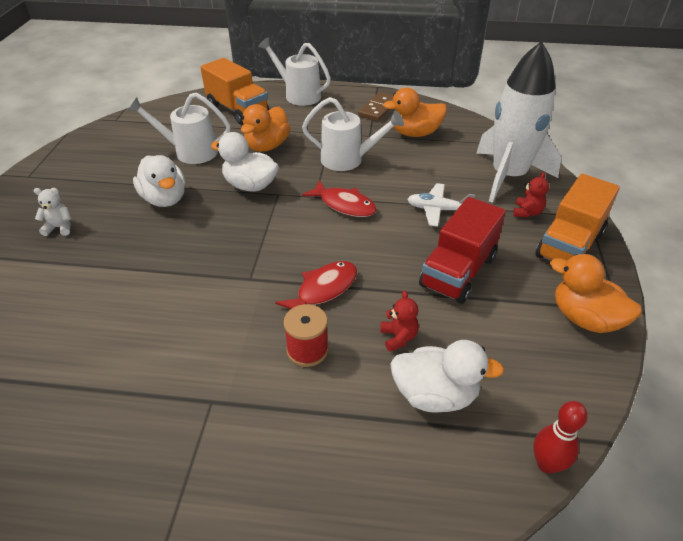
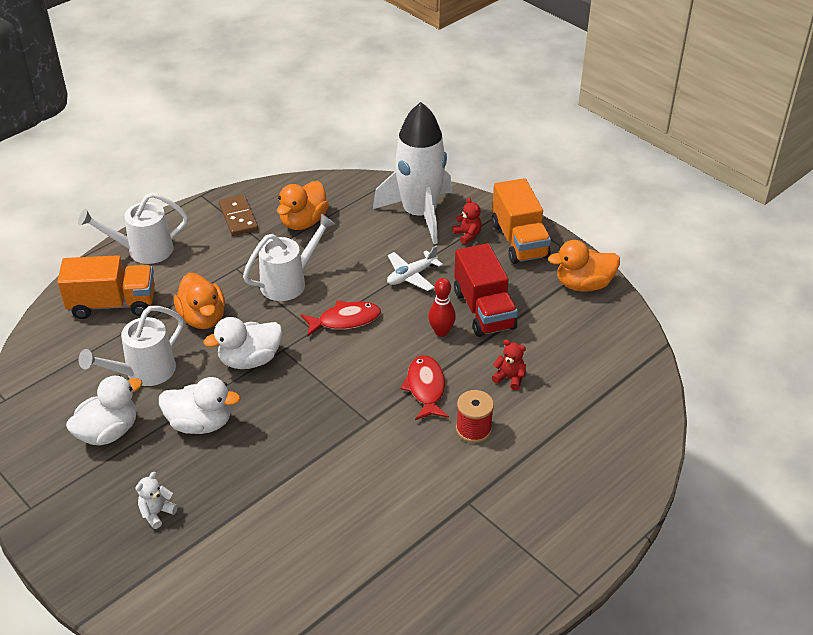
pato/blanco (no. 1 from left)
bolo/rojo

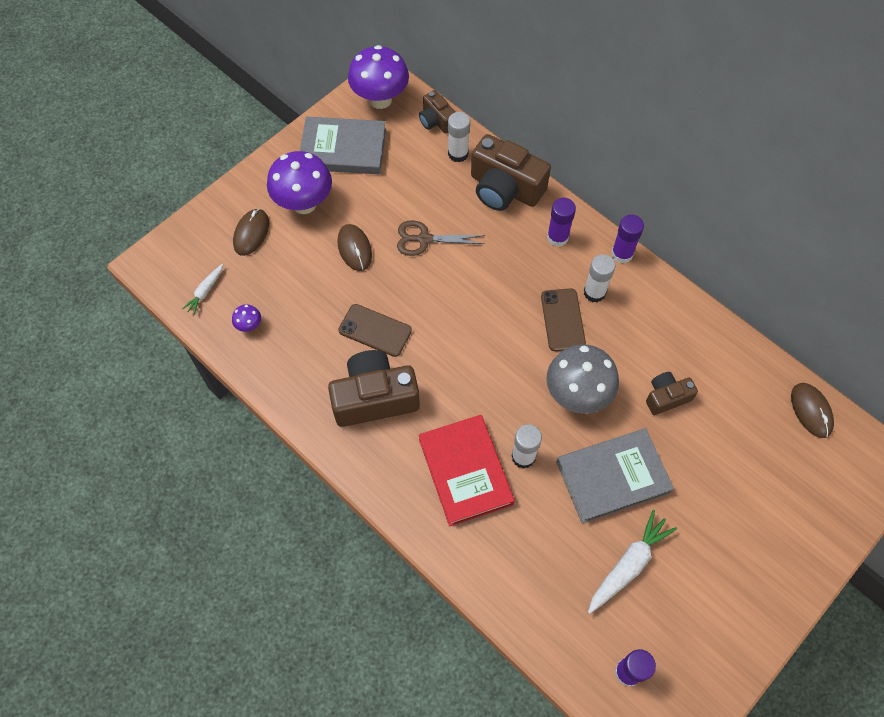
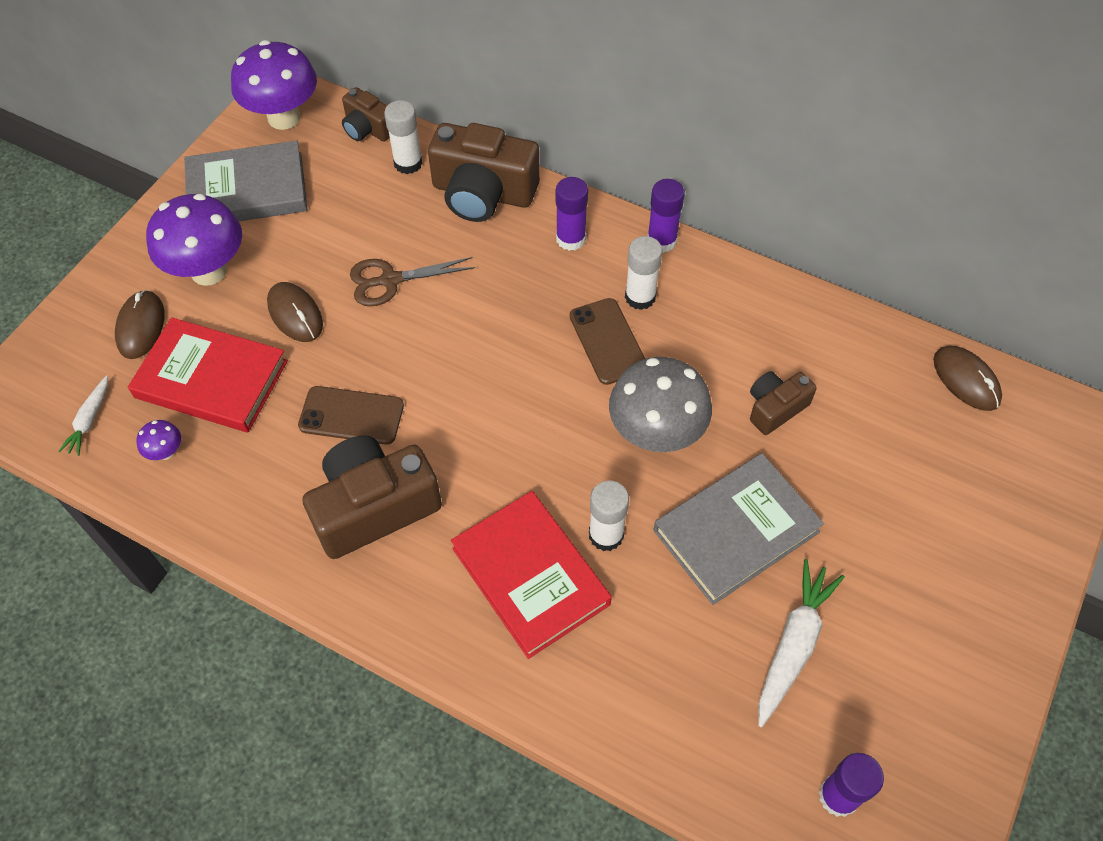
libro/rojo (no. 1 from left)

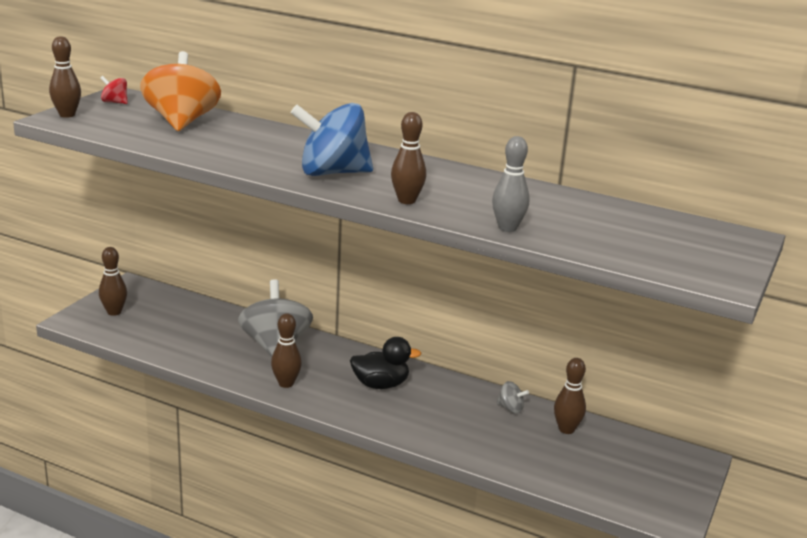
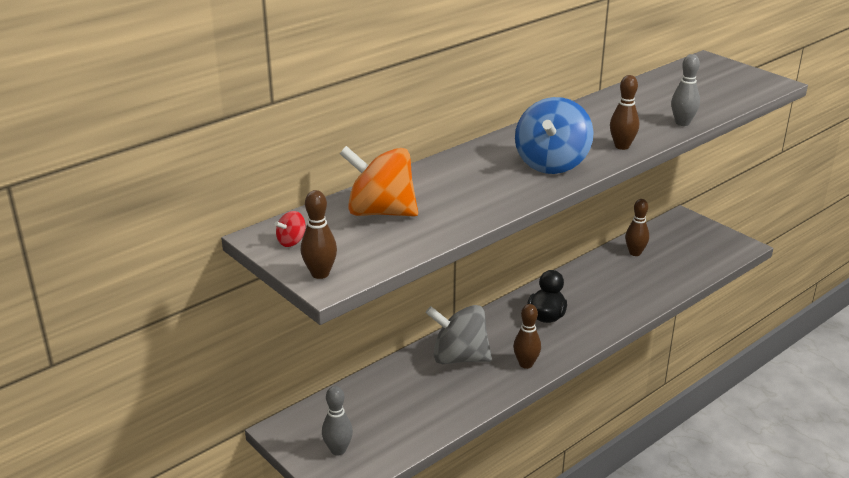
bolo/gris (no. 1 from left)
peonza/gris (no. 2 from left in the first image)

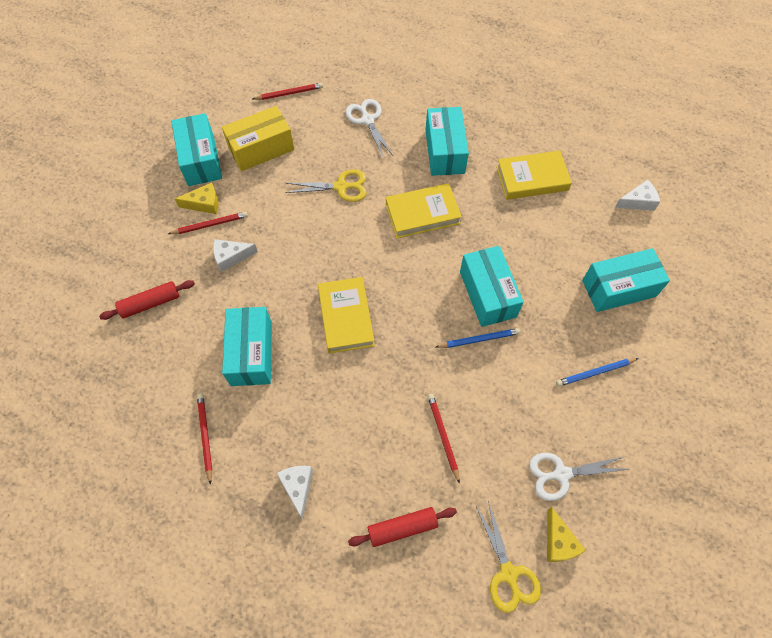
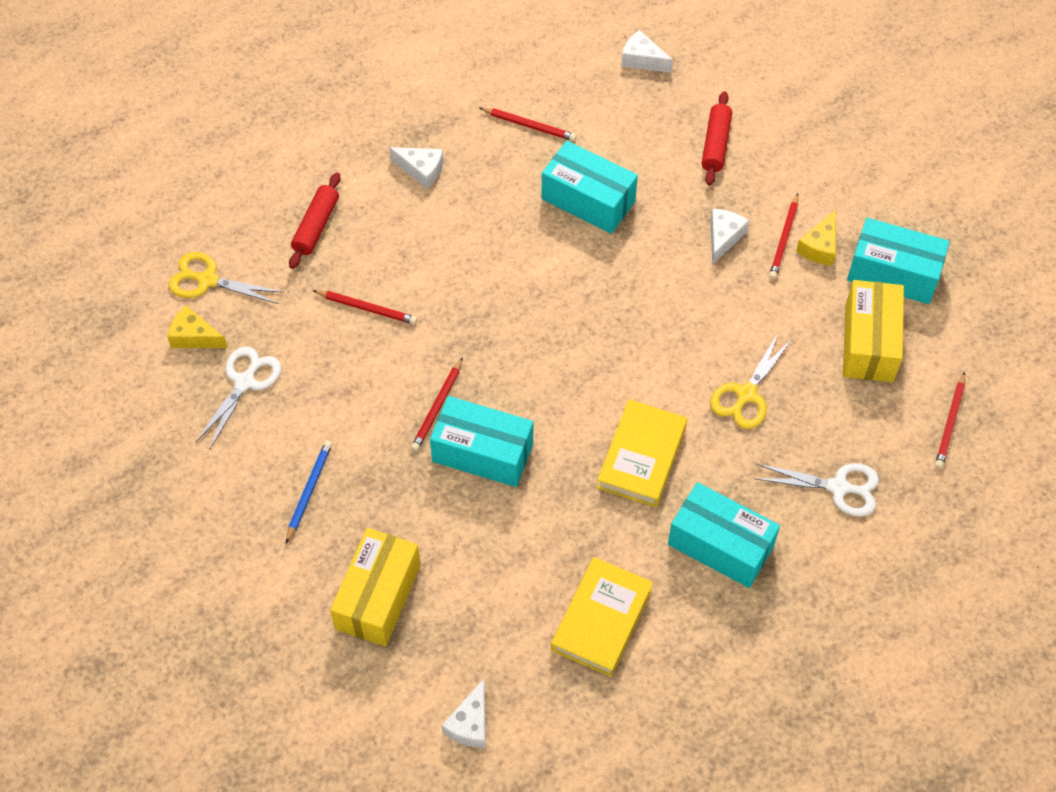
libro/amarillo (no. 1 from left in the first image)
lápiz/rojo (no. 2 from left)
caja/amarillo (no. 1 from left)
queso/blanco (no. 3 from left)

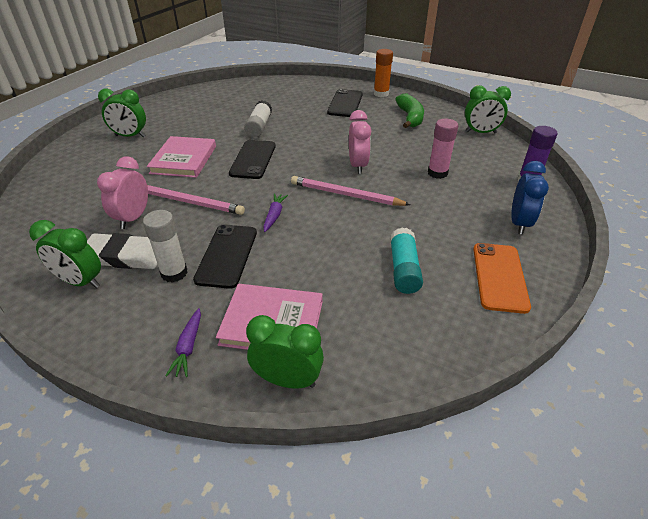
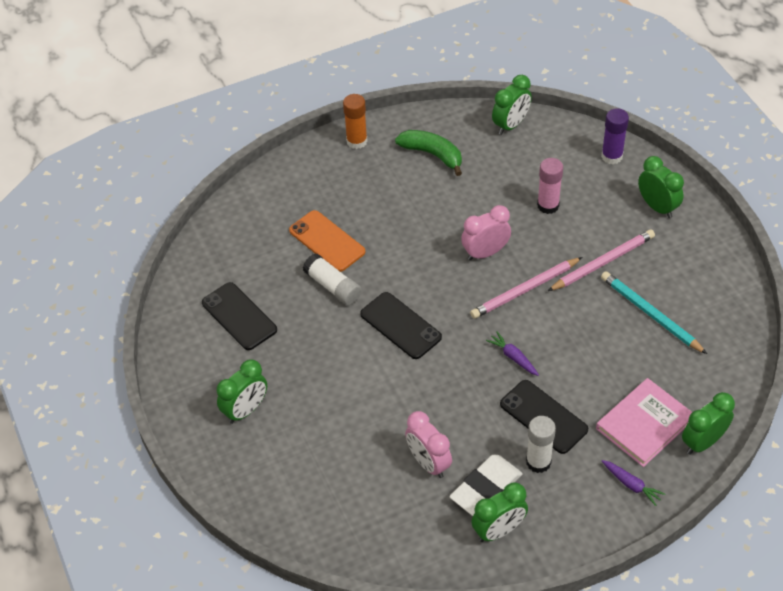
libro/rosa (no. 1 from left in the first image)
lápiz/rosa (no. 2 from left)
móvil/negro (no. 1 from left)
despertador/rosa (no. 2 from left)
lápiz/turquesa
móvil/naranja
despertador/verde (no. 4 from left)

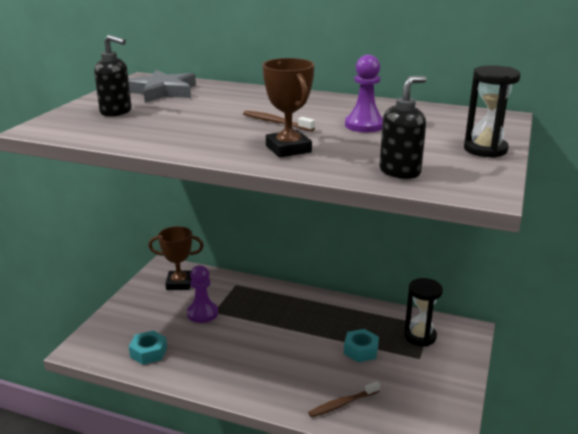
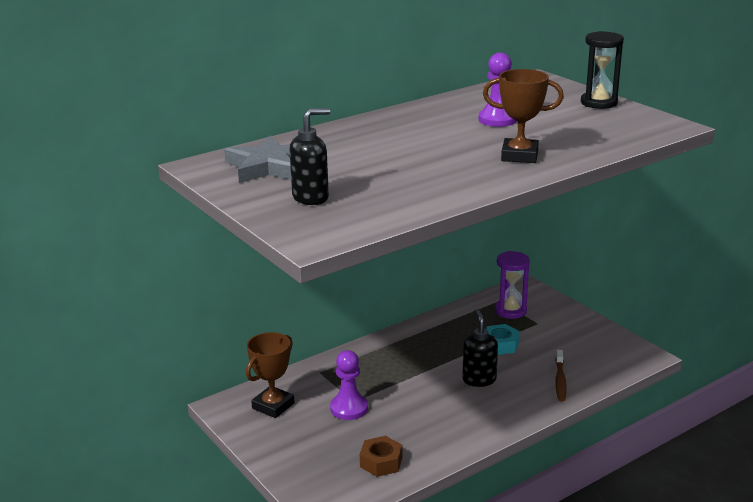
tuerca/marrón
cepillo de dientes/marrón (no. 1 from left in the first image)
dispensador de jabón/negro (no. 2 from left)
reloj de arena/morado

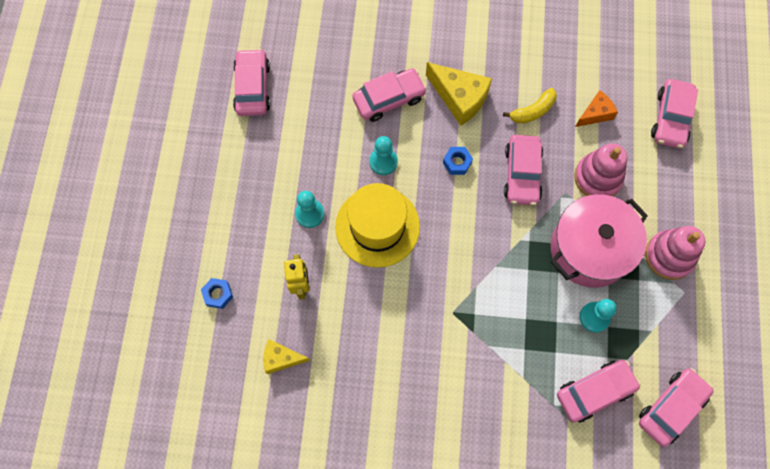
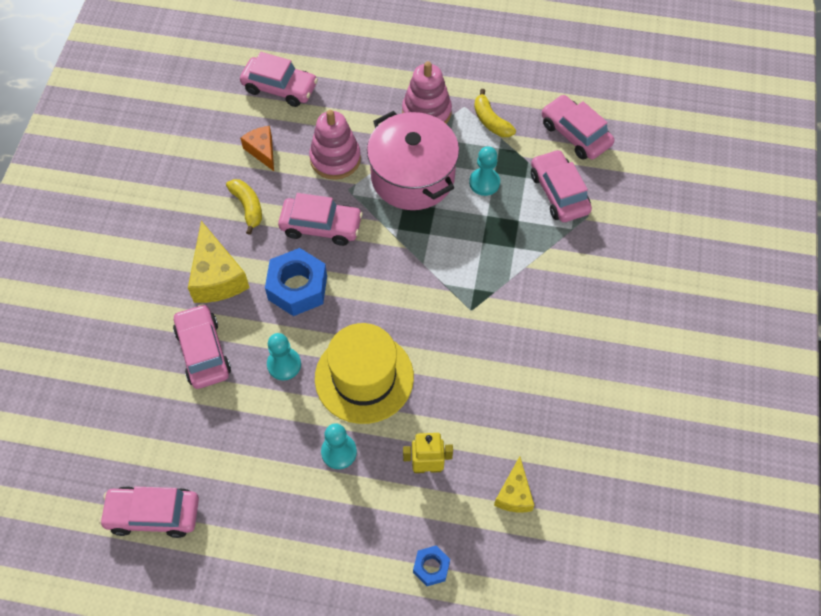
queso/amarillo (no. 1 from left)
tuerca/azul (no. 1 from left)
plátano/amarillo (no. 2 from left)

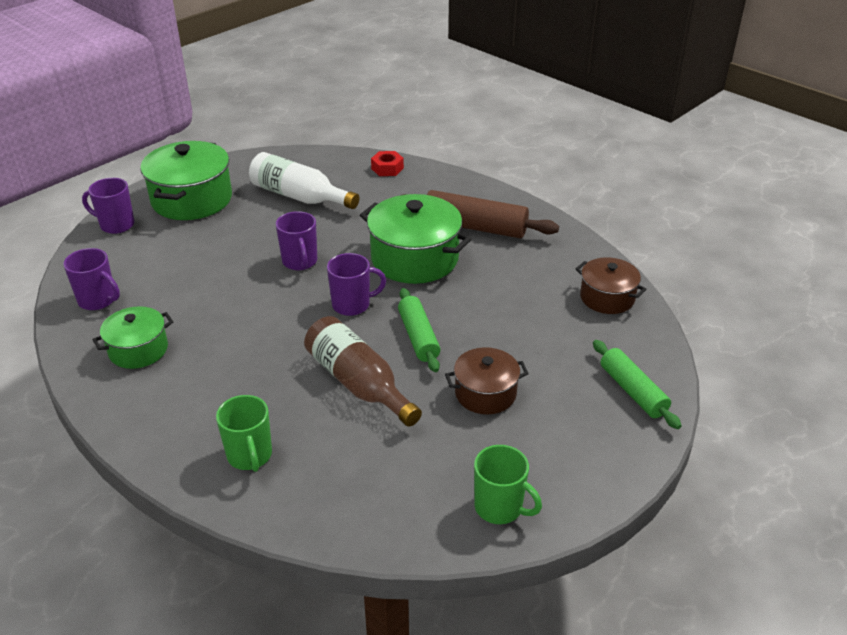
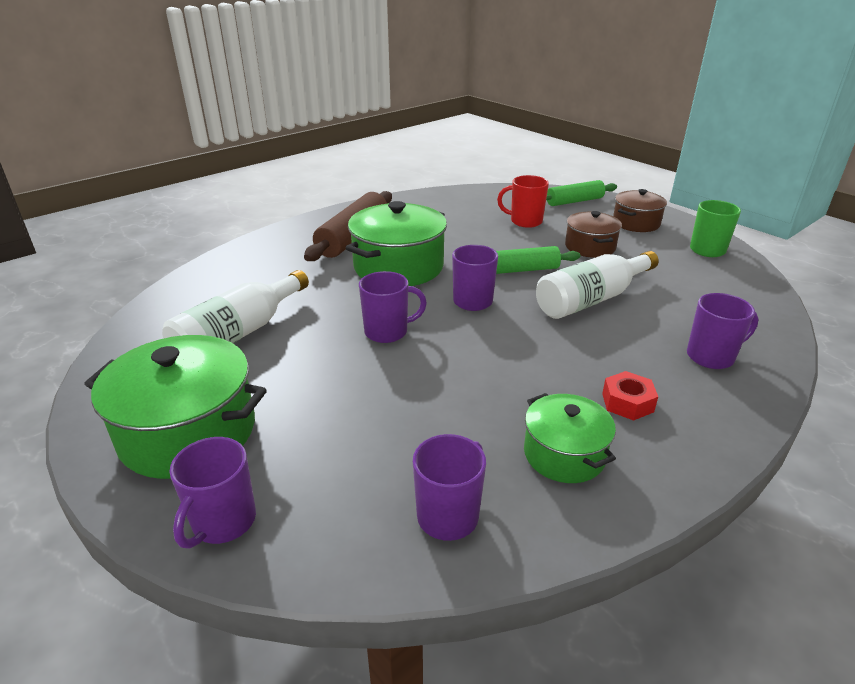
taza/morado (no. 5 from left)
botella/blanco (no. 2 from left)
tuerca/rojo
olla/marrón (no. 2 from left)
taza/rojo

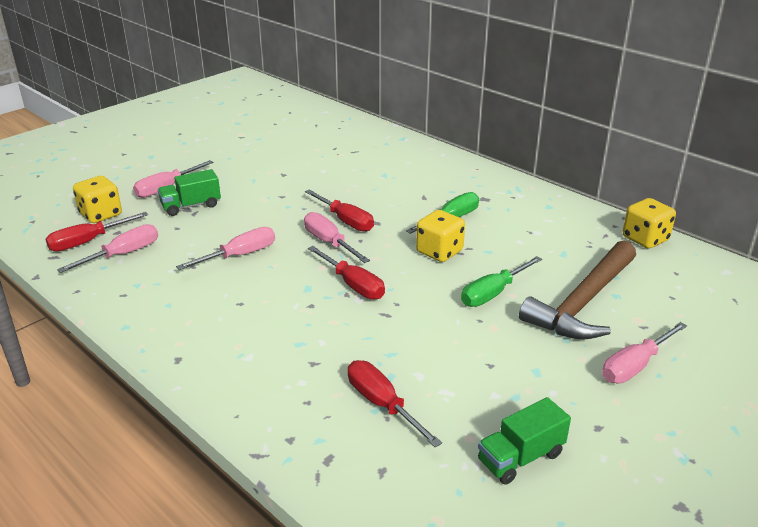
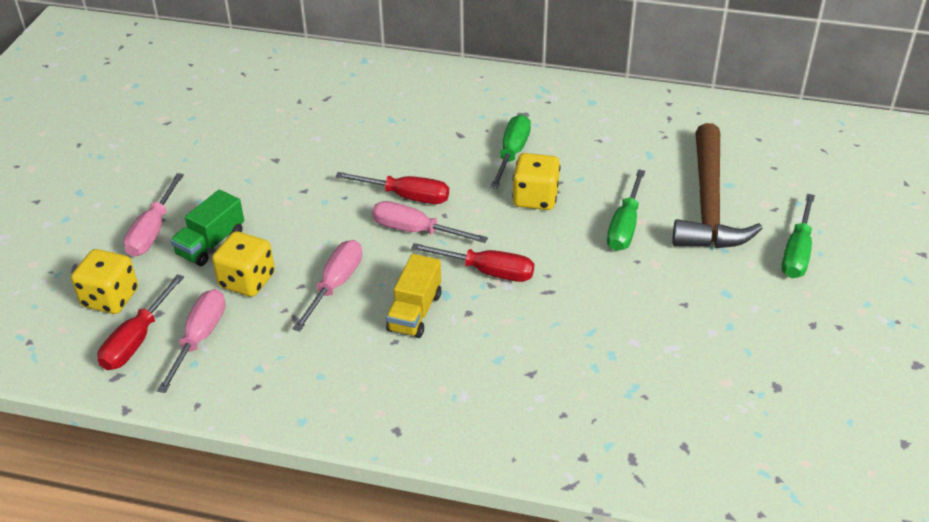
destornillador/rojo (no. 4 from left in the first image)
camión/verde (no. 2 from left in the first image)
destornillador/verde (no. 3 from left)
dado/amarillo (no. 2 from left)
camión/amarillo

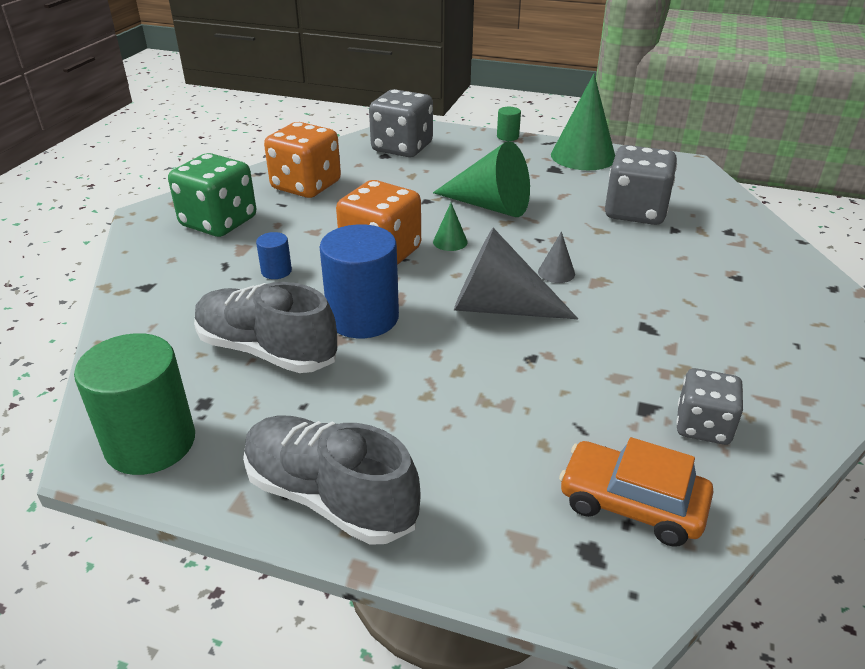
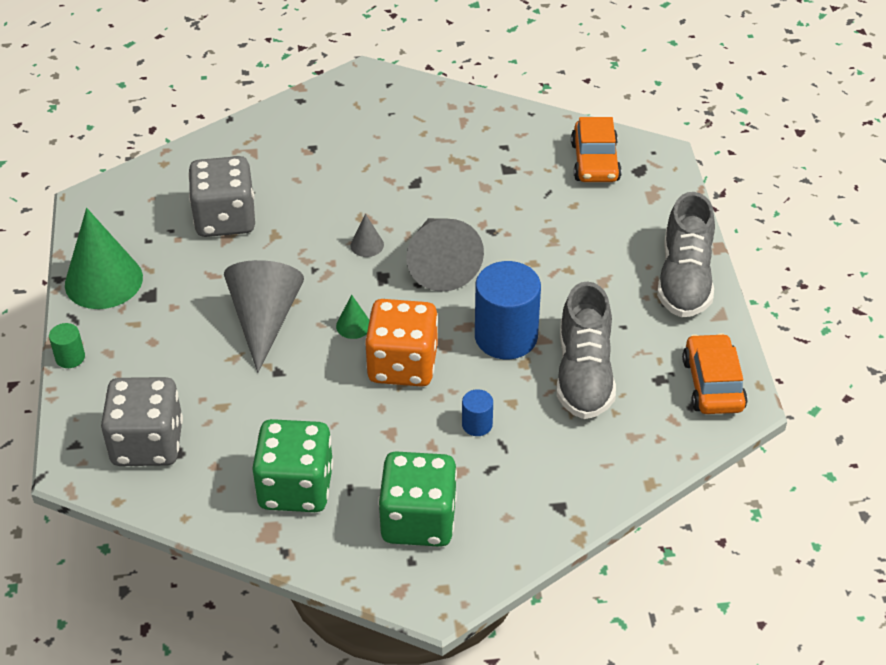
coche/naranja (no. 2 from left)
dado/verde (no. 1 from left)
cono/gris (no. 1 from left)
dado/gris (no. 3 from left in the first image)

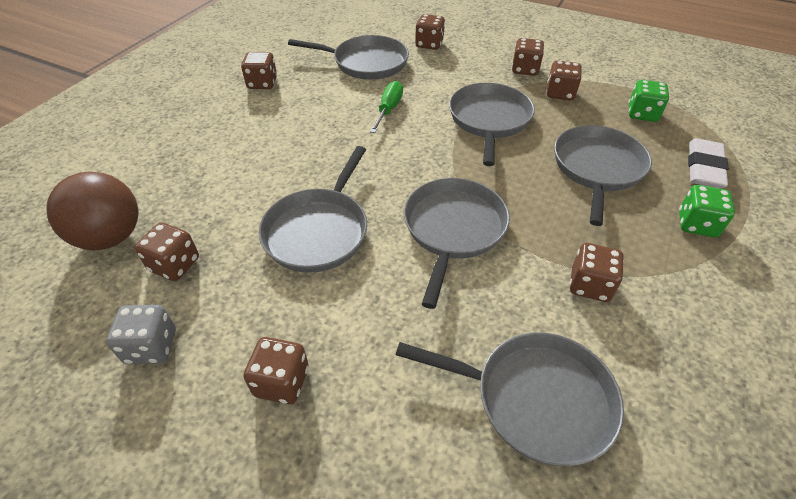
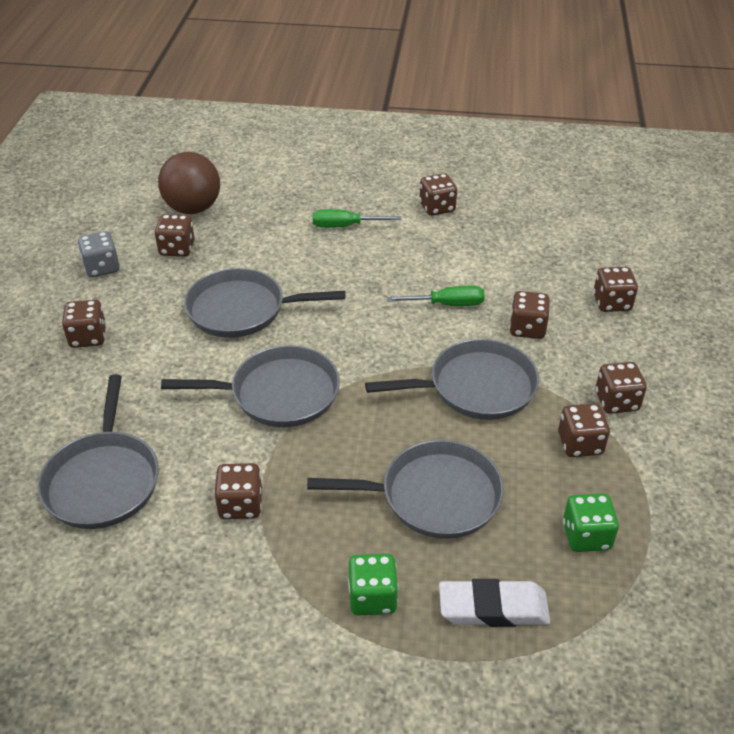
sartén/gris (no. 2 from left in the first image)
destornillador/verde (no. 1 from left)
dado/marrón (no. 5 from left)

